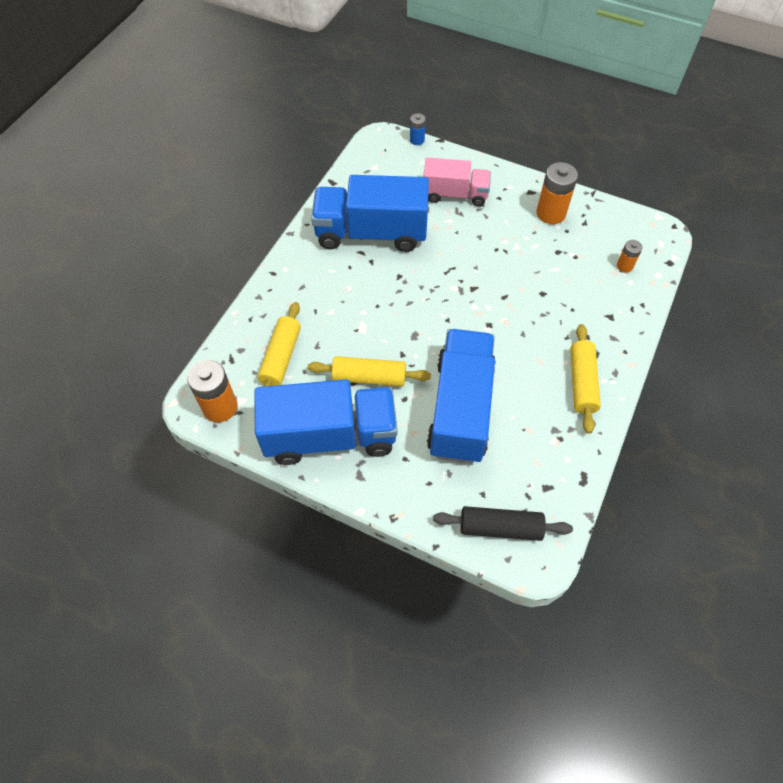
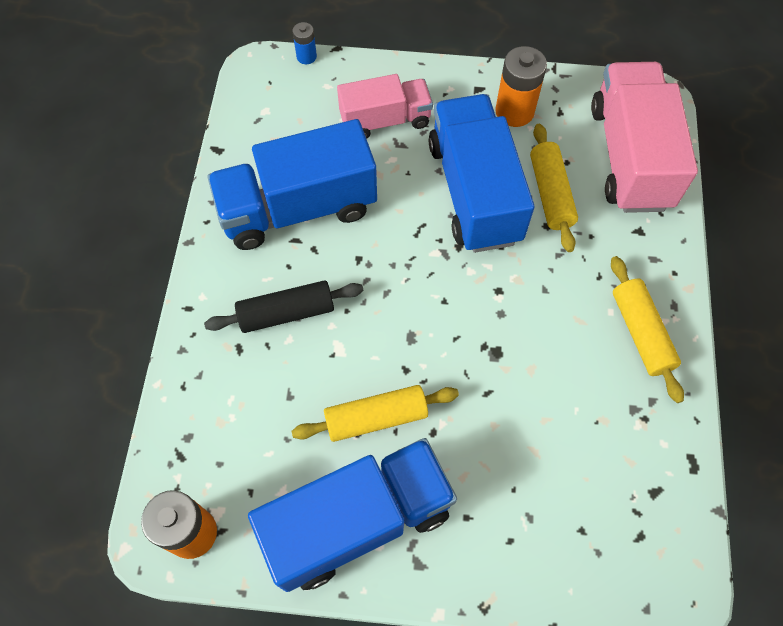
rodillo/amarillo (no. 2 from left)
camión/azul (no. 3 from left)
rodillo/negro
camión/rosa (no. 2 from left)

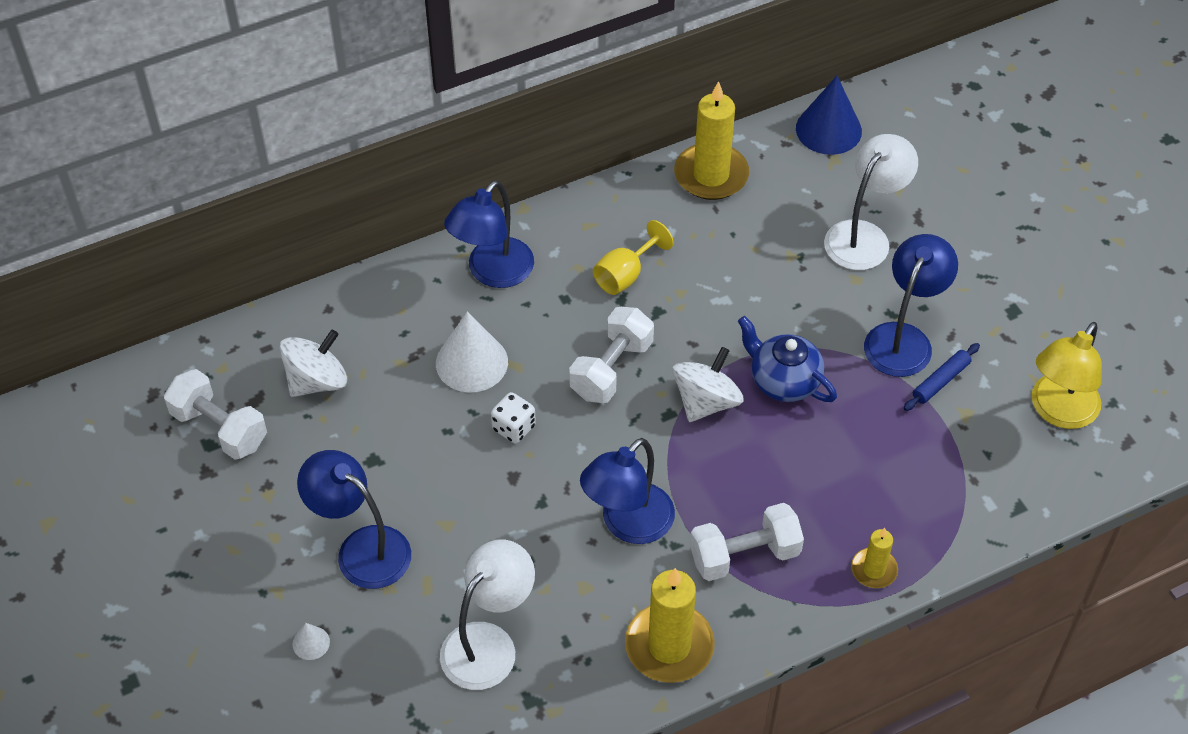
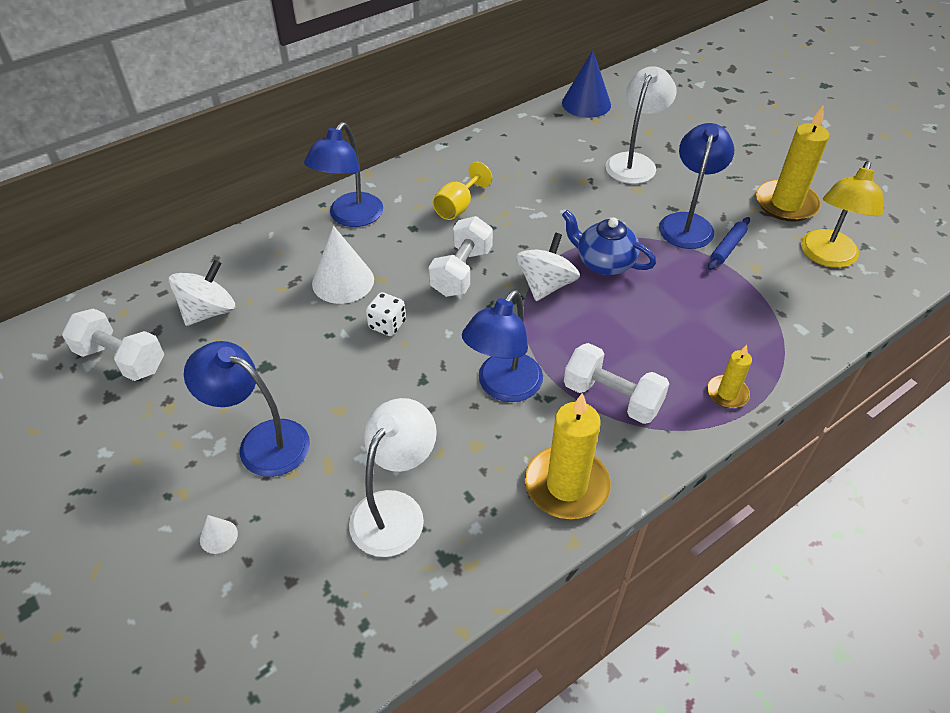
vela/amarillo (no. 3 from left)
mancuerna/blanco (no. 3 from left)

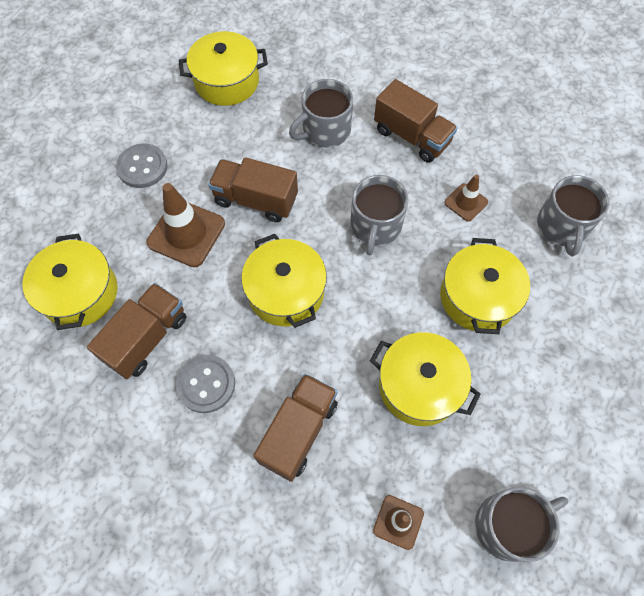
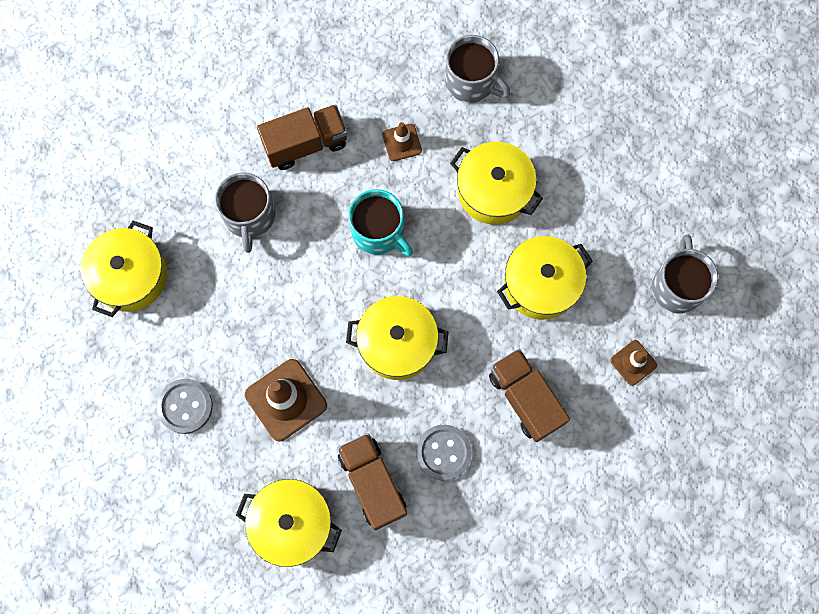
camión/marrón (no. 2 from left in the first image)
taza/turquesa

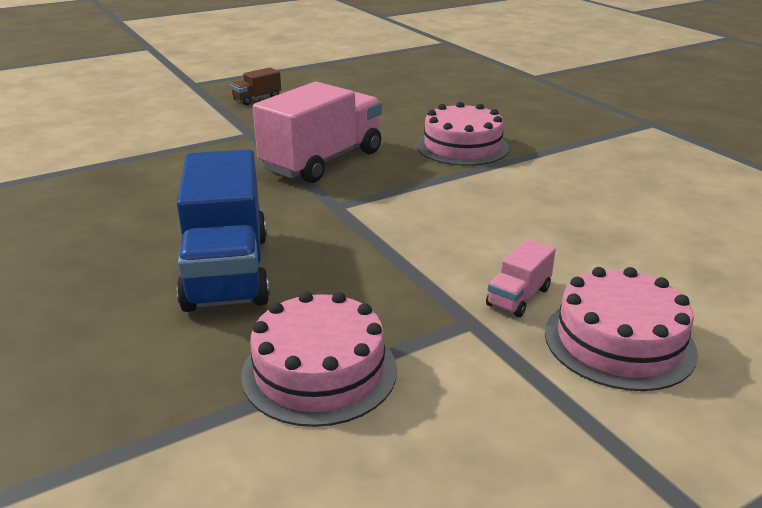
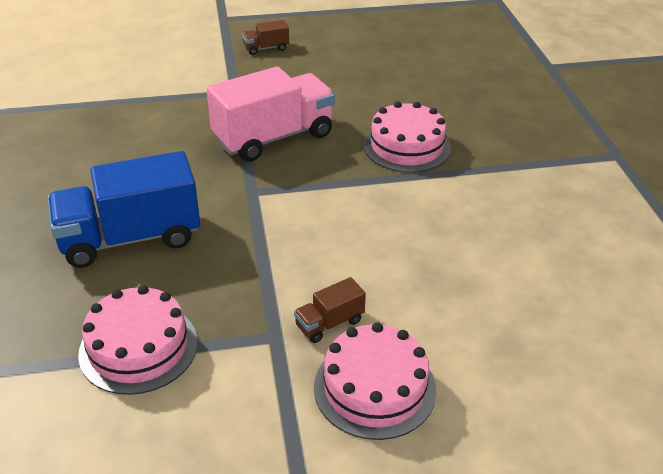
camión/azul
camión/marrón (no. 2 from left)

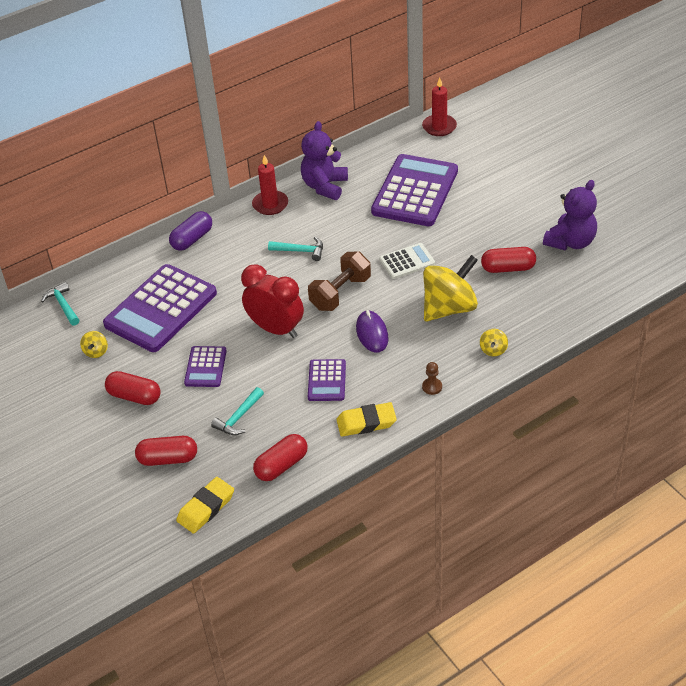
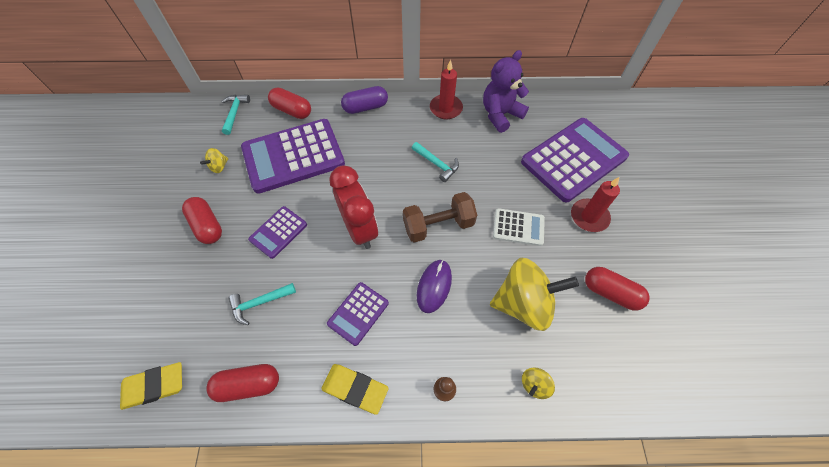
cápsula/rojo (no. 3 from left)
vela/rojo (no. 2 from left)
osito/morado (no. 2 from left in the first image)

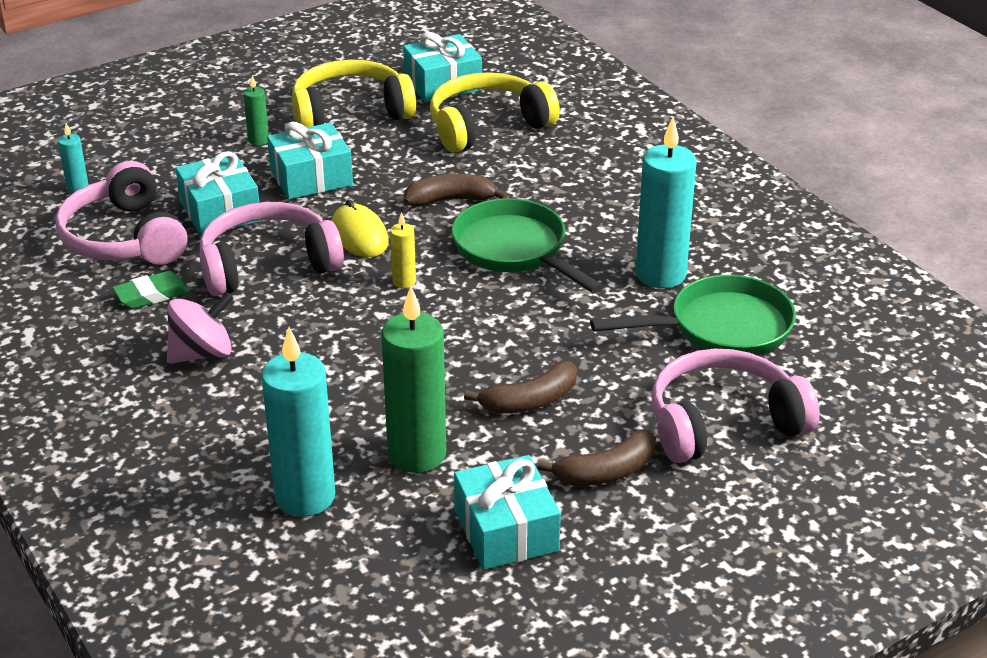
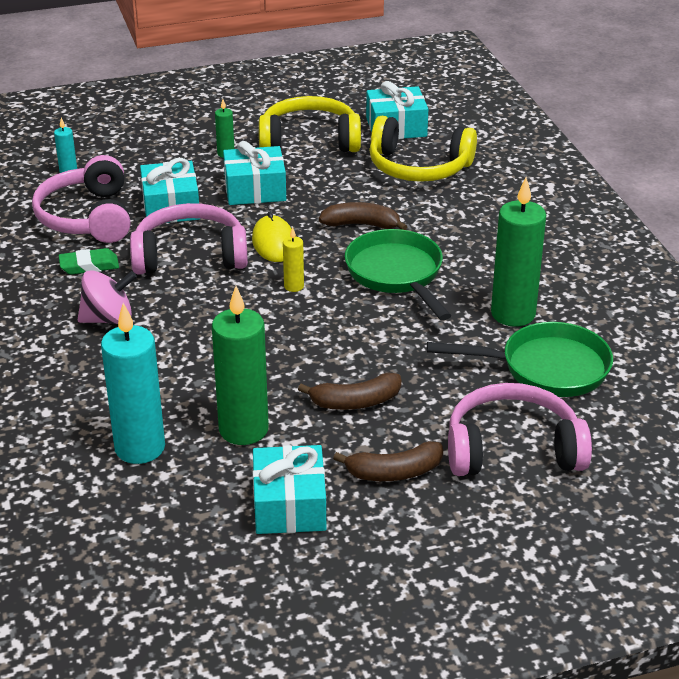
auriculares/amarillo (no. 2 from left)
vela/verde (no. 3 from left)

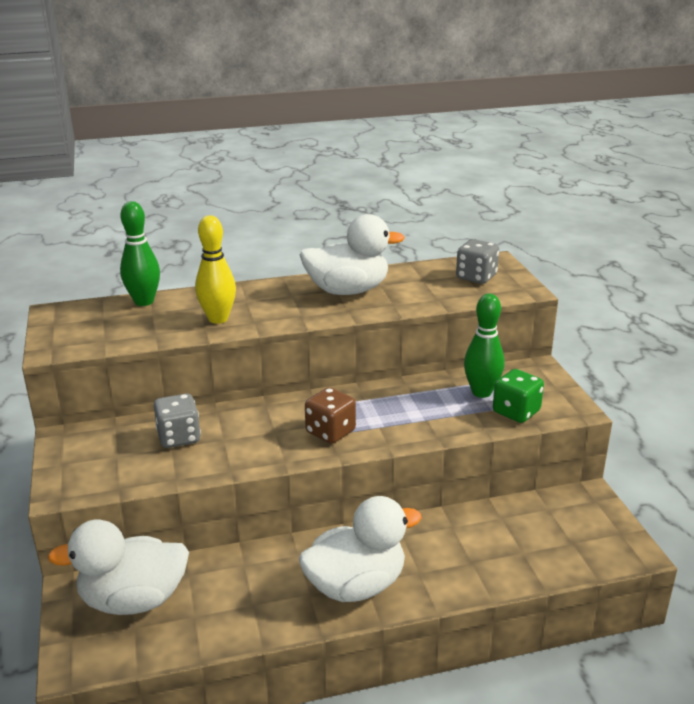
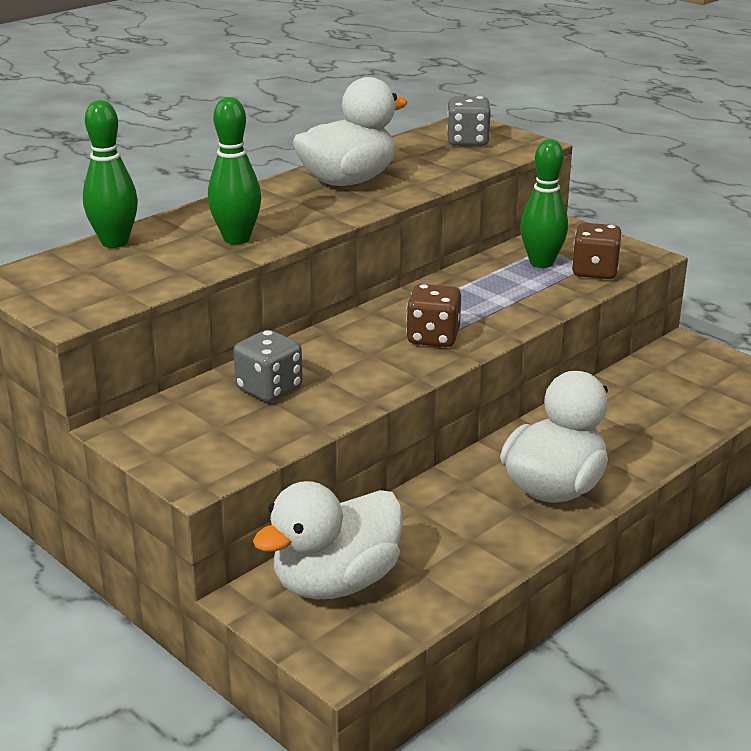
bolo/verde (no. 2 from left)
dado/marrón (no. 2 from left)

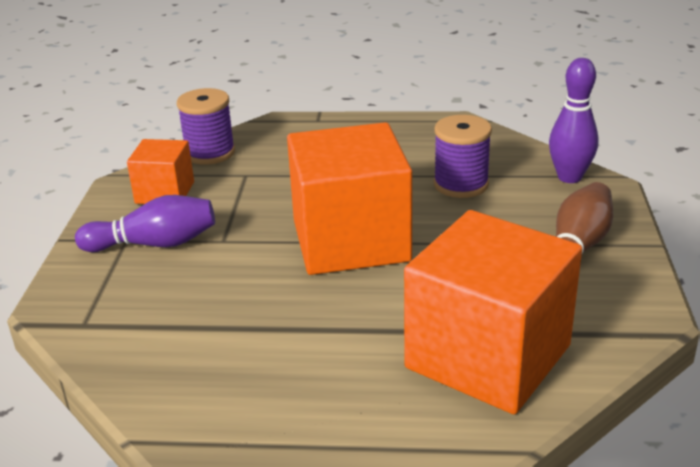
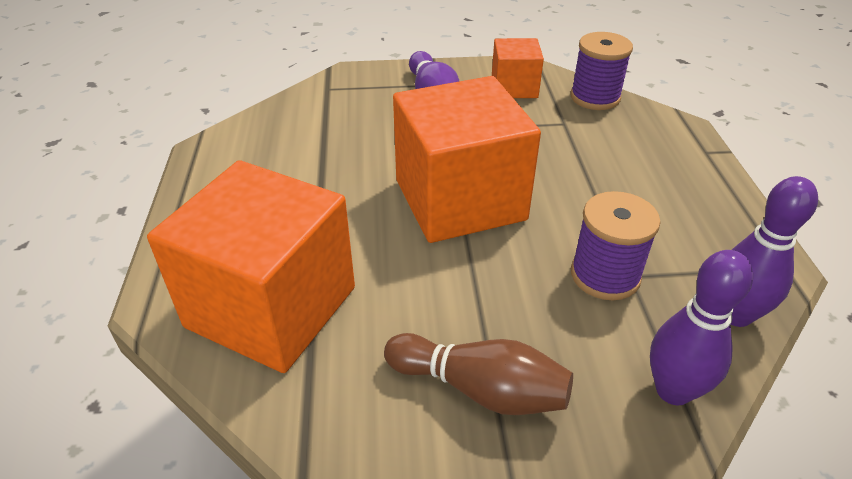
bolo/morado (no. 3 from left)

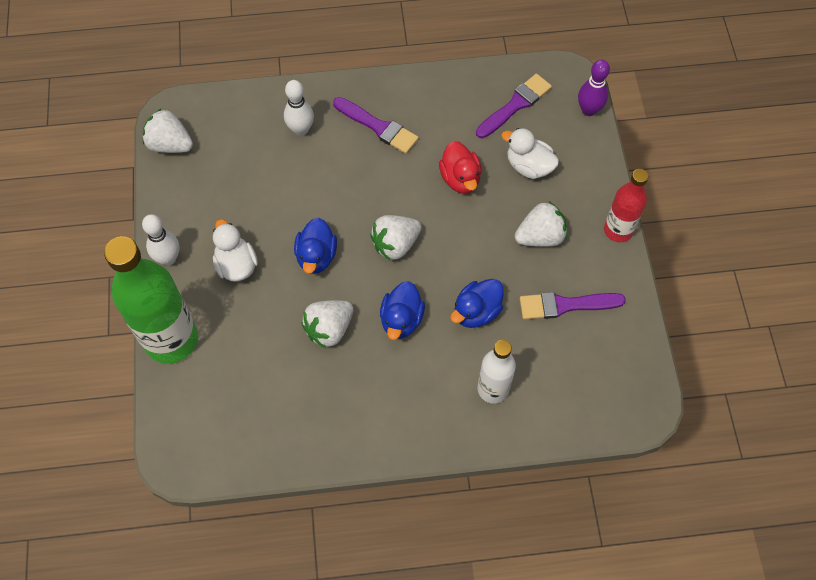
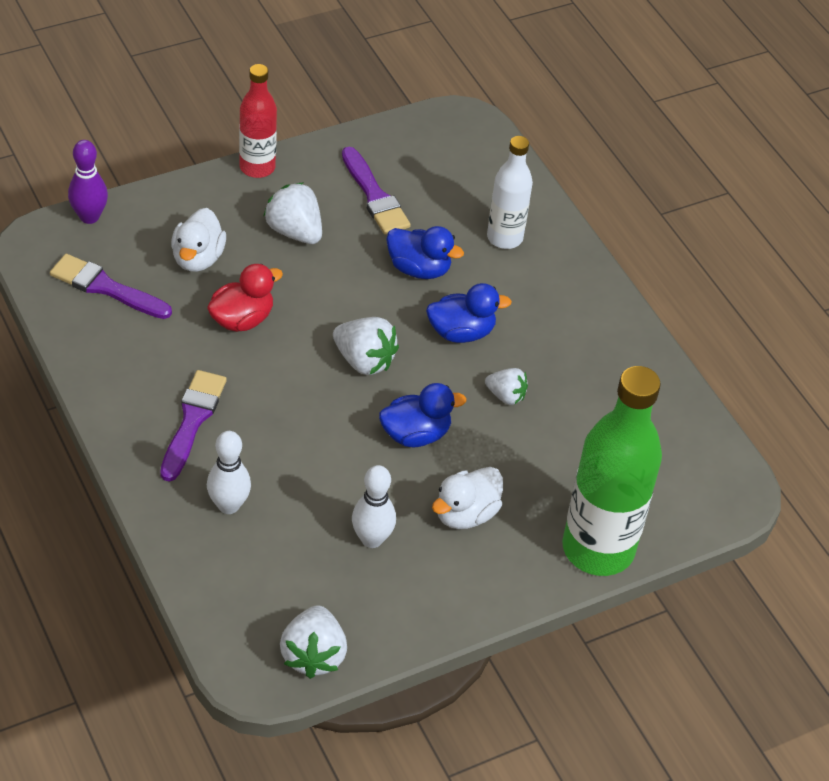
bolo/blanco (no. 2 from left)
fresa/blanco (no. 4 from left)

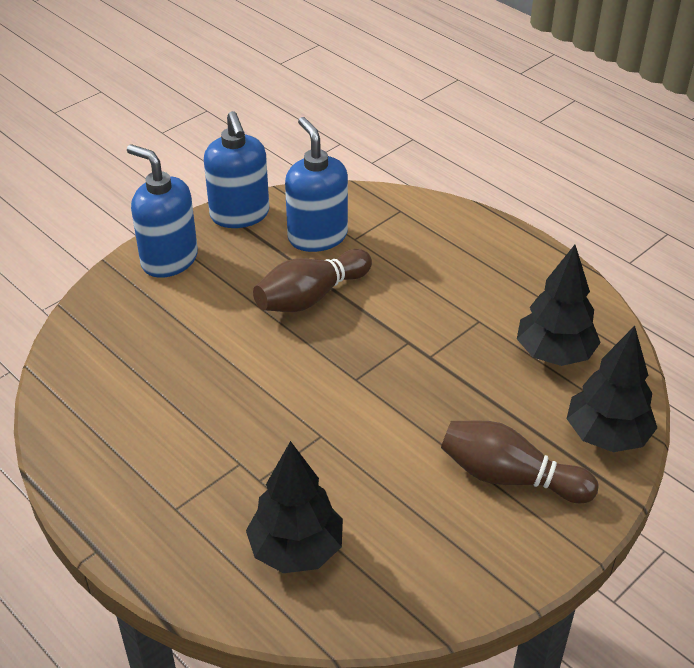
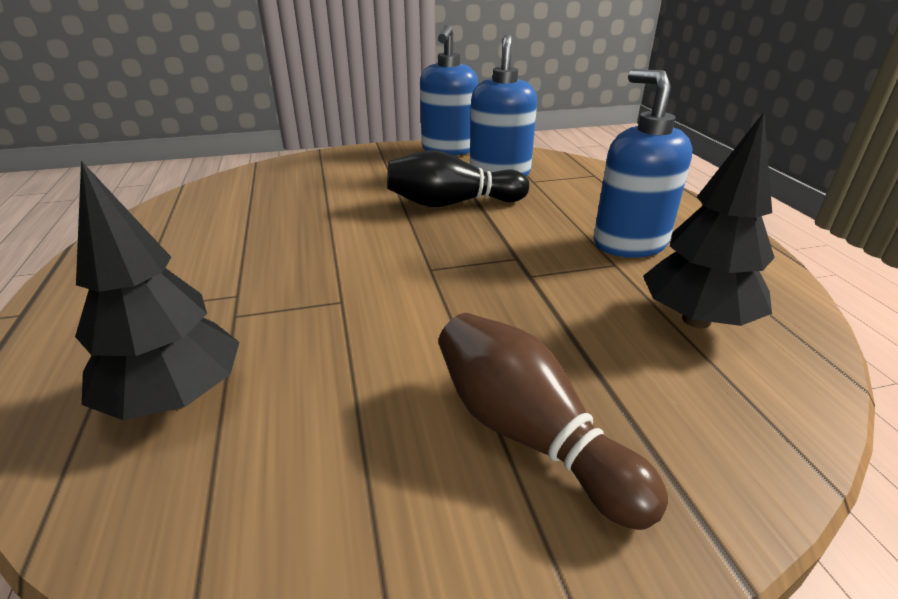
dispensador de jabón/azul (no. 3 from left)
bolo/negro
árbol/negro (no. 3 from left in the first image)

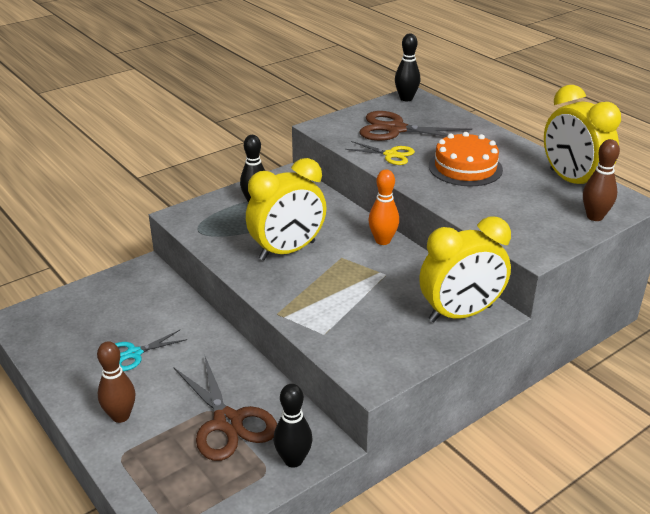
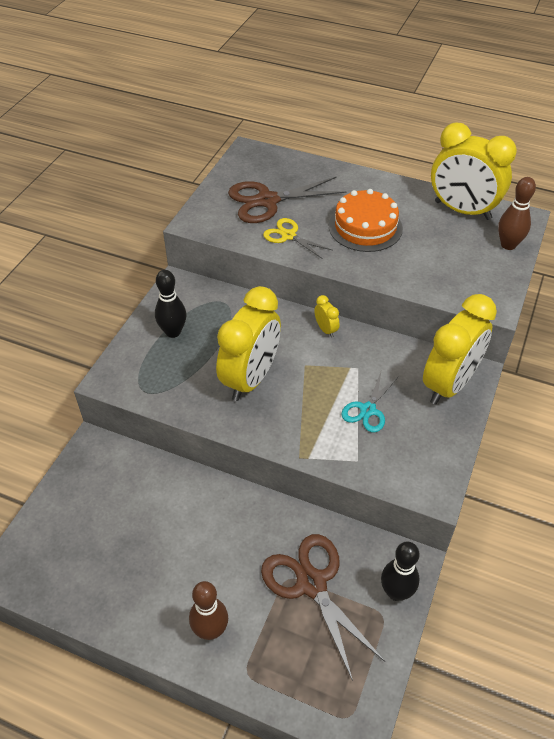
tijeras/turquesa
tijeras/marrón (no. 2 from left)
tijeras/amarillo
despertador/amarillo (no. 2 from left)
bolo/negro (no. 3 from left in the first image)

